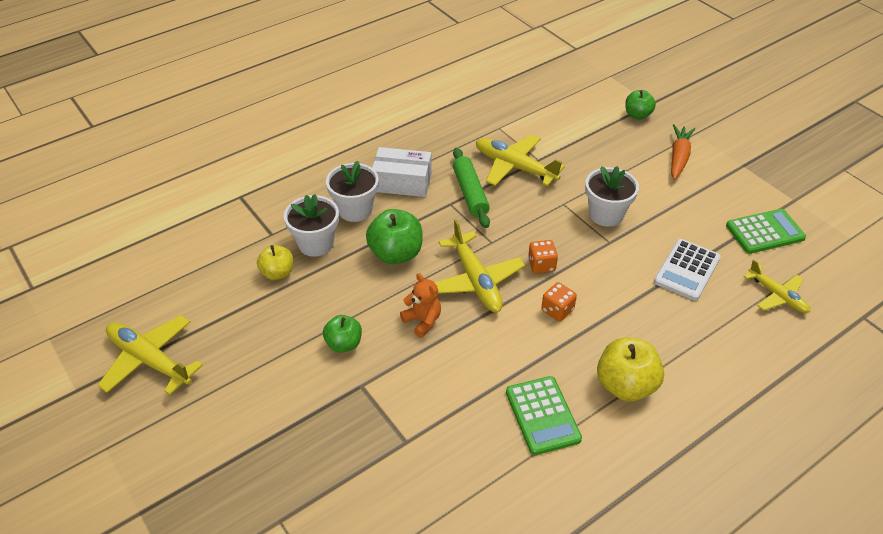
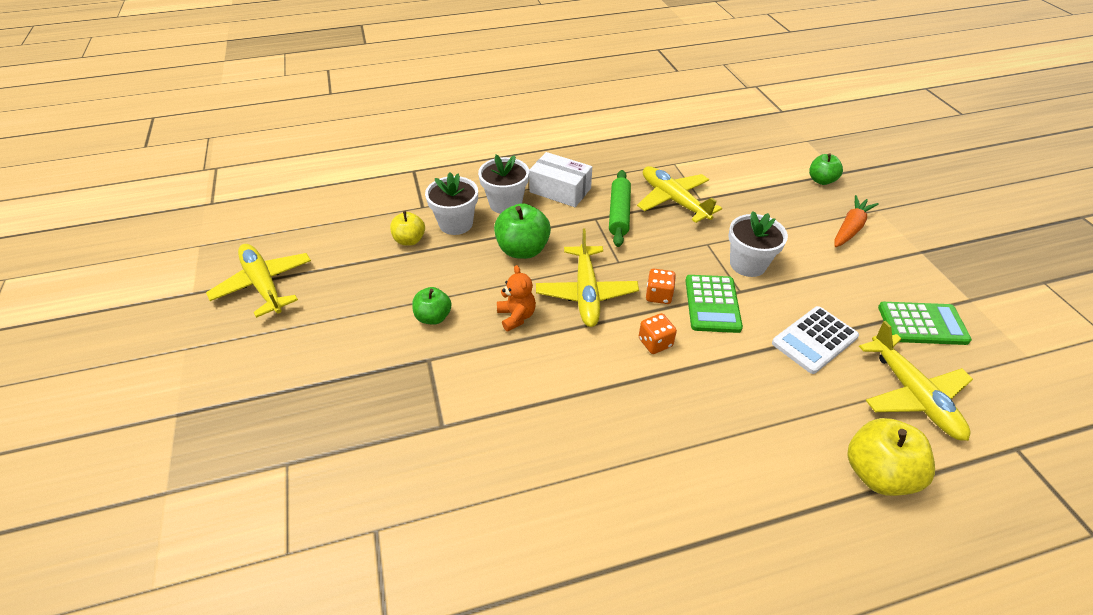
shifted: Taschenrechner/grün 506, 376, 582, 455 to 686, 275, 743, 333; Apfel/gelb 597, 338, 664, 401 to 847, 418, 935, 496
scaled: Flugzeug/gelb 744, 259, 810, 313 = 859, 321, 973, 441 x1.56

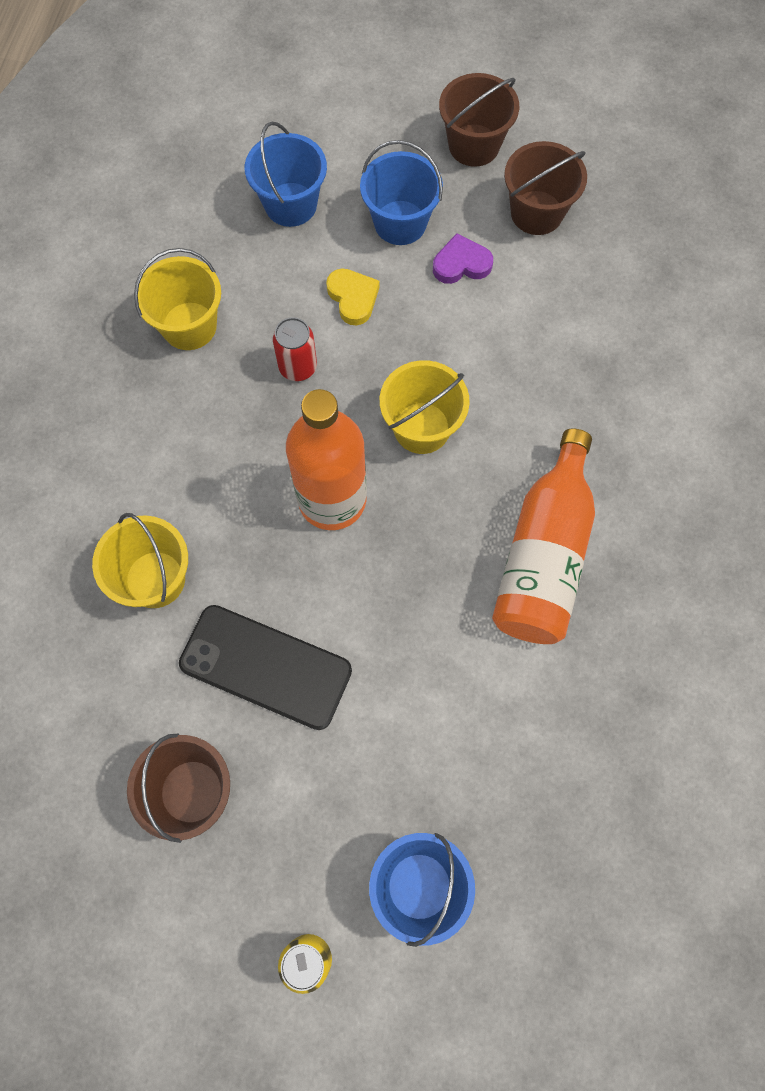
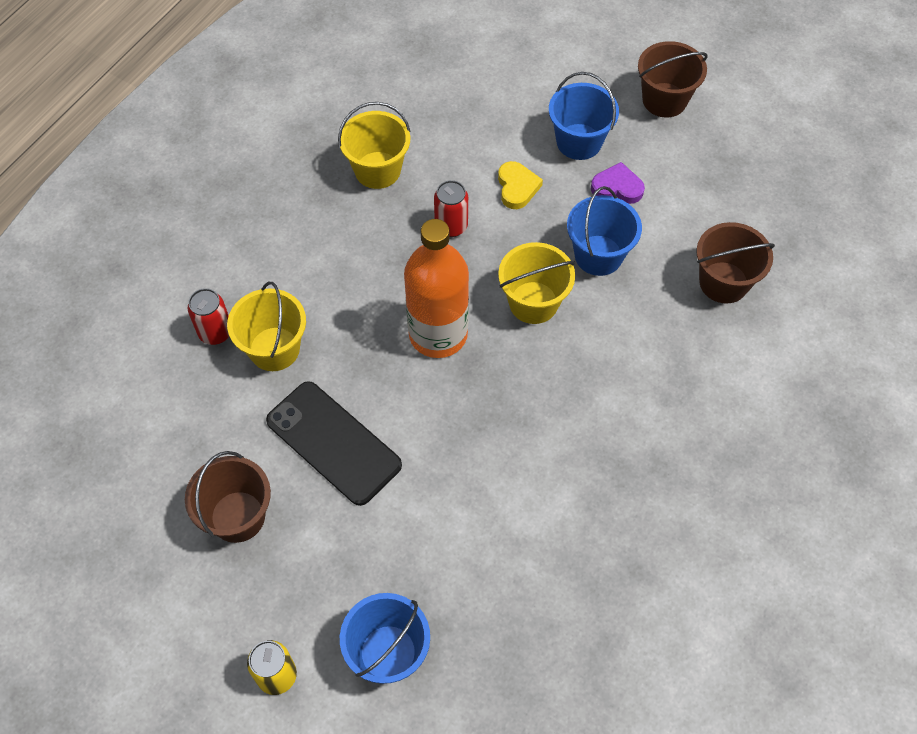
gone: Flasche/orange 492, 429, 595, 644
new: Dose/rot 187, 288, 229, 345
shifted: Eimer/blau 245, 122, 327, 227 to 567, 186, 642, 276; Eimer/braun 504, 141, 587, 235 to 696, 222, 775, 303

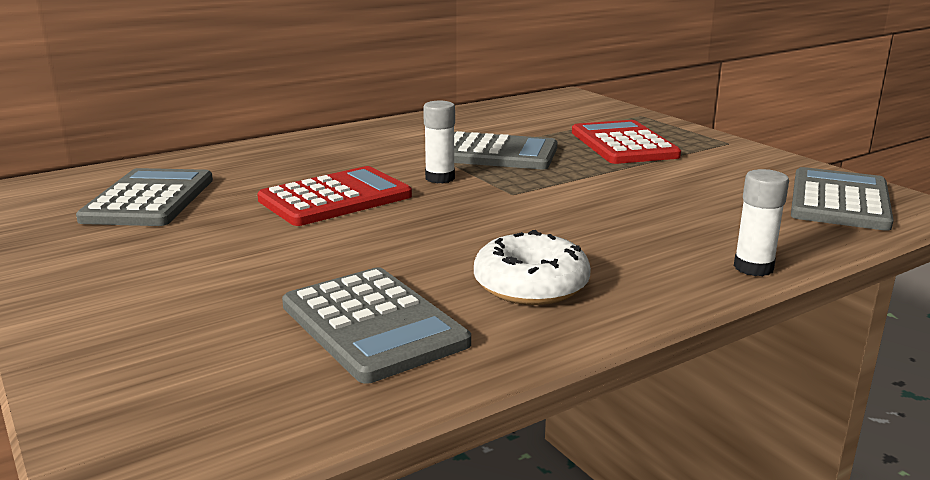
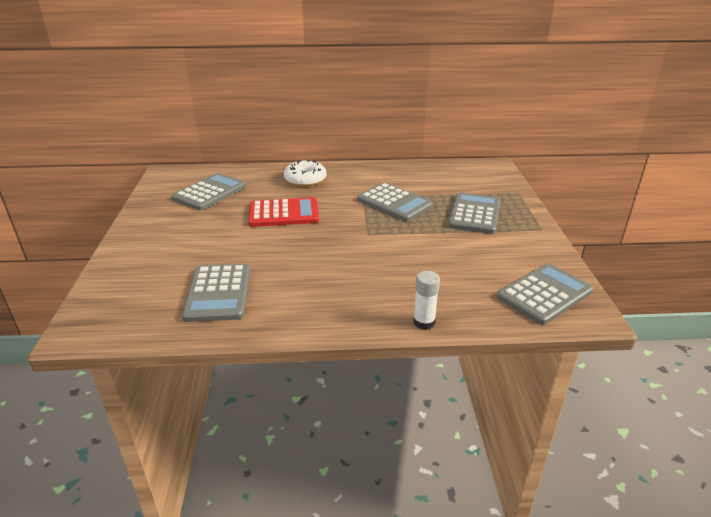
gone: Klebestift/weiß 423, 101, 455, 184
shifted: Donut/weiß 474, 230, 591, 305 to 284, 160, 326, 187
repainted: Taschenrechner/rot 572, 120, 681, 164 to Taschenrechner/grau 448, 192, 500, 234

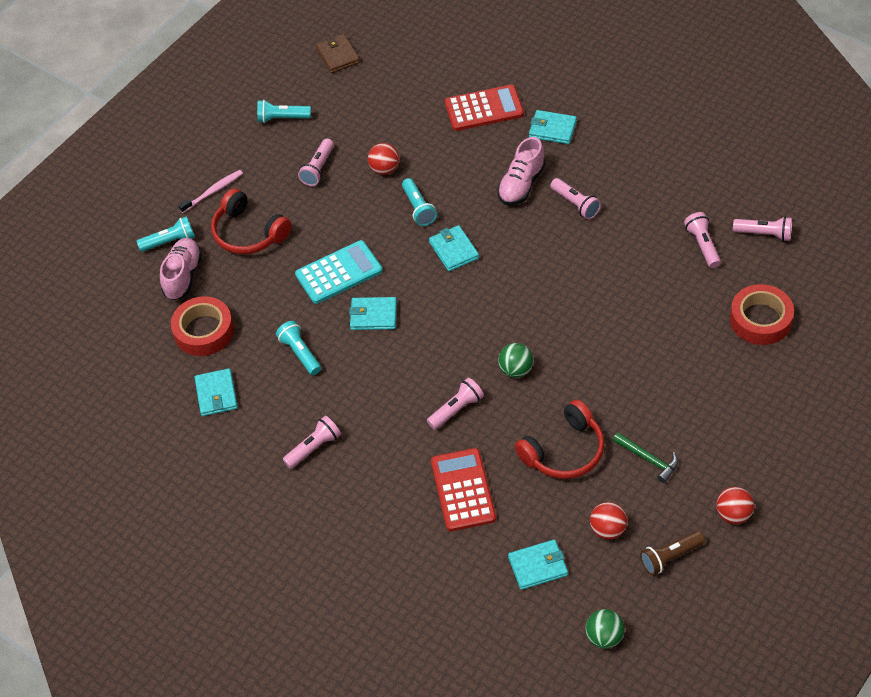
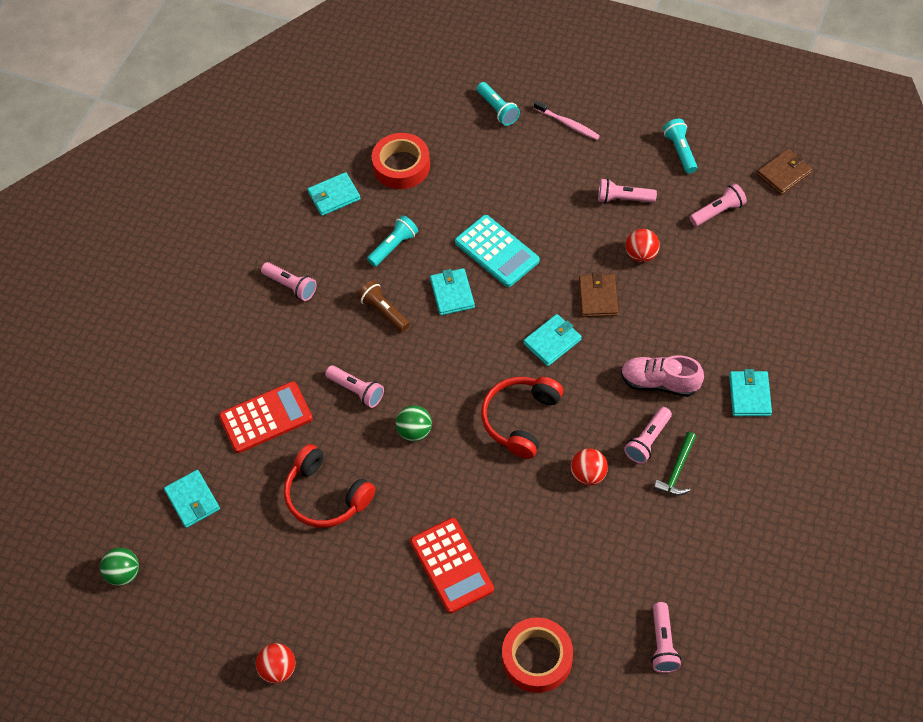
gone: Schuh/rosa 160, 238, 202, 301
shifted: Kopfhörer/rot 211, 188, 291, 254 to 481, 377, 563, 459; Taschenrechner/rot 445, 85, 524, 131 to 410, 518, 494, 613; Ball/rot 590, 502, 627, 540 to 571, 448, 608, 486; Hammer/grün 613, 432, 678, 483 to 654, 432, 696, 495; Taschenlampe/braun 640, 531, 705, 575 to 357, 281, 410, 332; Taschenlampe/rosa 684, 212, 721, 268 to 689, 183, 747, 226
swapped: Taschenlampe/türkis 402, 178, 437, 226 to Geldbörse/braun 579, 273, 618, 317

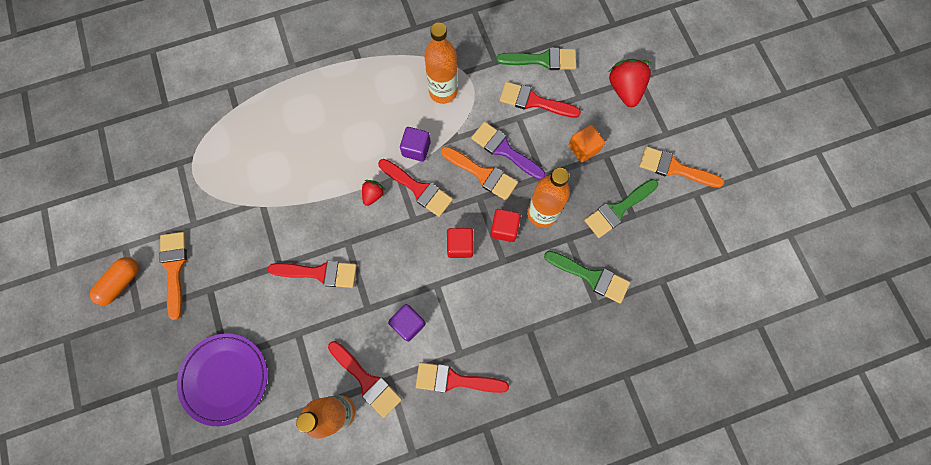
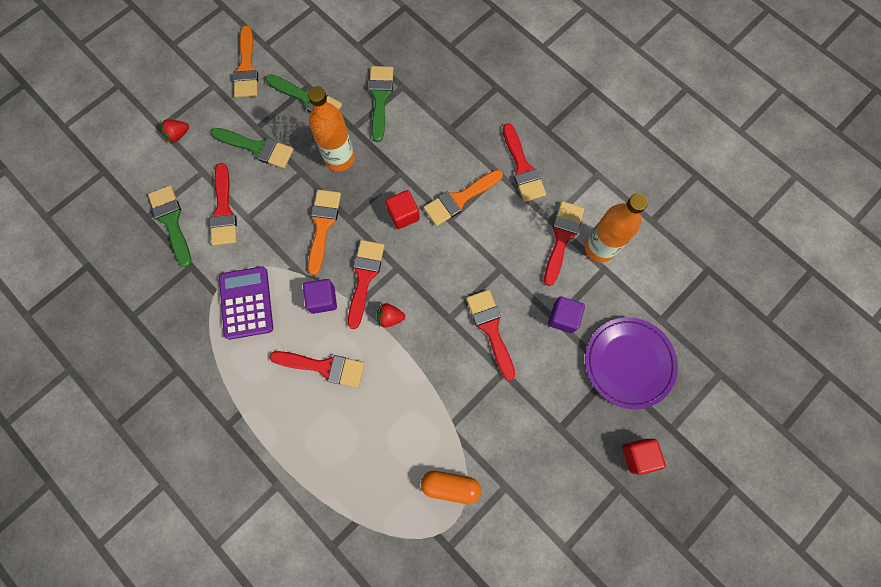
gone: Pinsel/lila 471, 122, 545, 180
new: Pinsel/rot 269, 351, 365, 388
shifted: Kapsel/orange 90, 257, 139, 305 to 421, 471, 481, 504; Pinsel/orange 159, 232, 187, 320 to 423, 170, 503, 226; Kubus/lila 388, 304, 426, 342 to 548, 296, 585, 333; Kubus/rot 490, 209, 521, 242 to 622, 439, 666, 475
swapped: Flasche/orange 424, 23, 458, 104 to Taschenrechner/lila 219, 266, 273, 340; Kubus/orange 569, 125, 605, 162 to Pinsel/grün 211, 128, 294, 169
scaled: Erdbeere/rot 608, 59, 651, 107 = 160, 119, 189, 144 x0.54

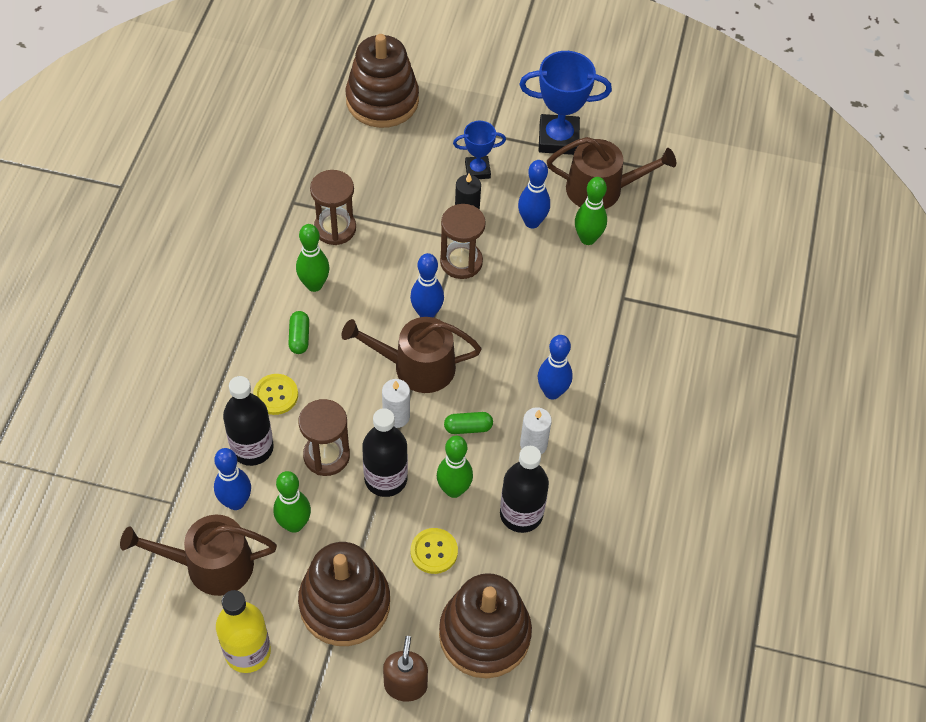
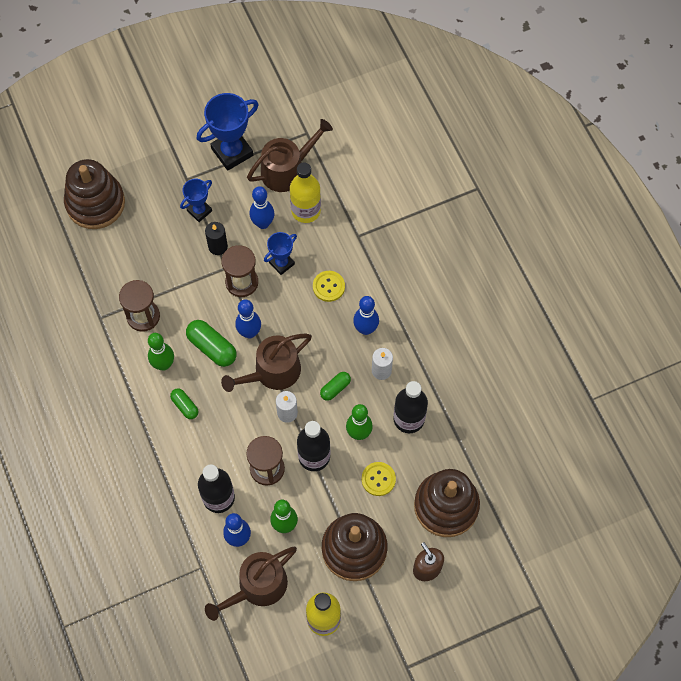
new: Kapsel/grün 186, 320, 236, 367; Pokal/blau 264, 232, 297, 275
shifted: Knopf/gelb 253, 374, 298, 415 to 313, 271, 345, 302
swapped: Bowlingkegel/grün 575, 177, 607, 245 to Flasche/gelb 290, 162, 321, 223

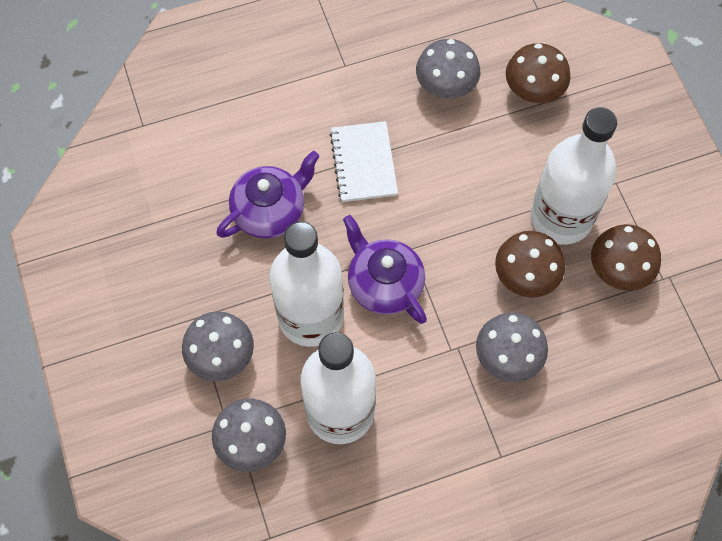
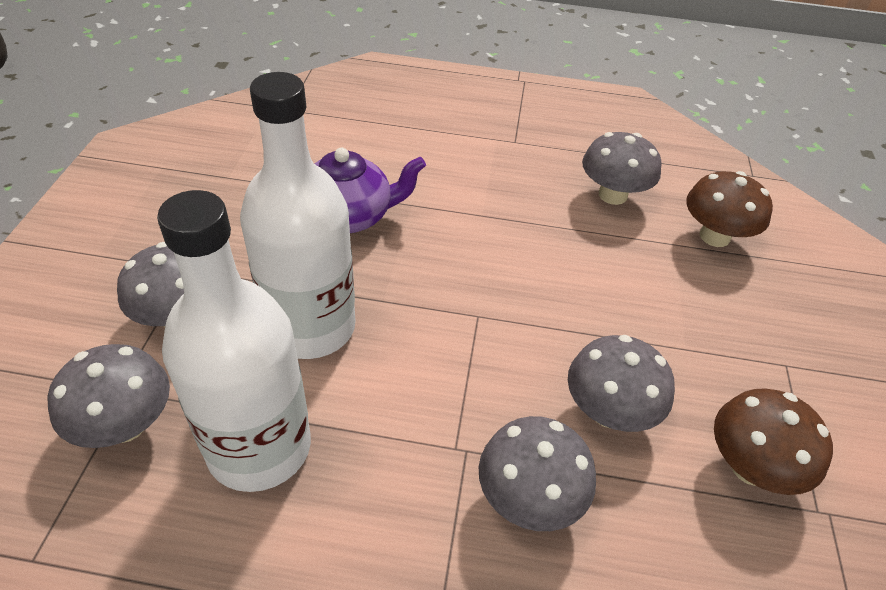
gone: Notizbuch/weiß 330, 121, 398, 202; Teekanne/lila 343, 215, 427, 324; Flasche/weiß 530, 107, 617, 245
repainted: Pilz/braun 495, 231, 565, 298 to Pilz/grau 568, 335, 675, 432

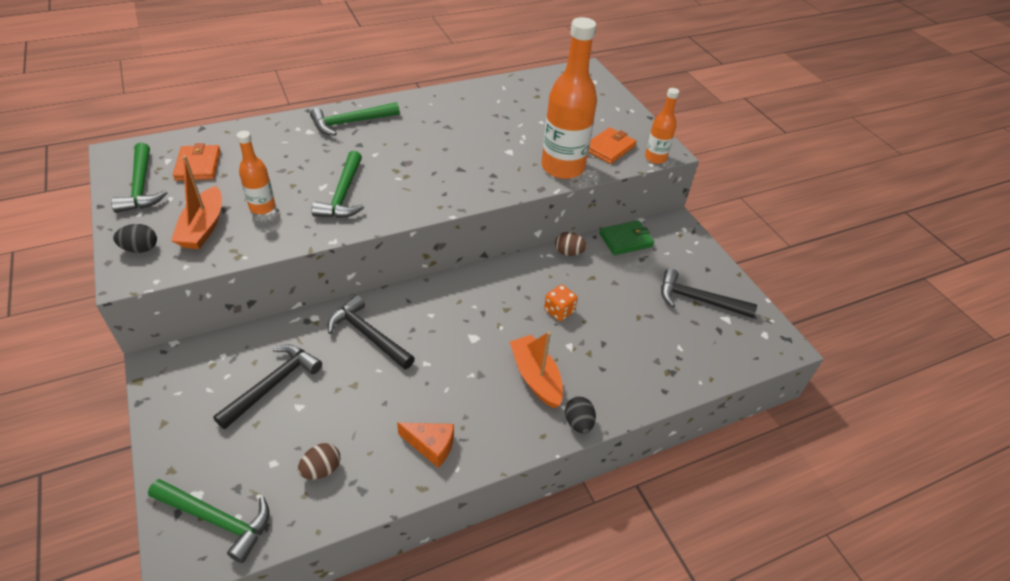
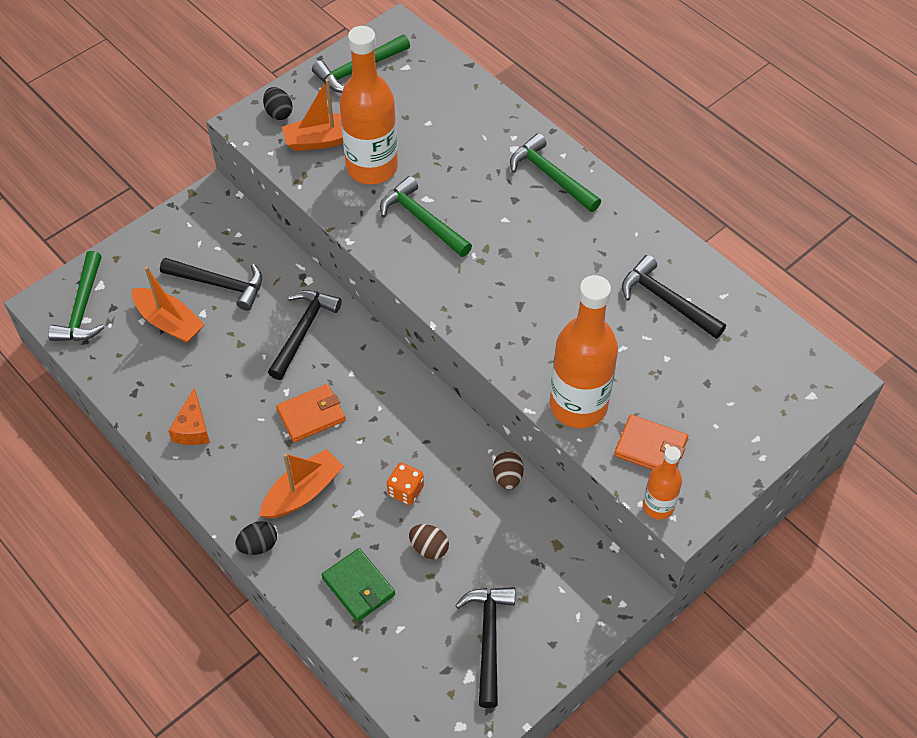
new: Boot/orange 131, 266, 205, 343; Hammer/schwarz 622, 255, 726, 339
shifted: Geldbörse/orange 173, 143, 221, 181 to 276, 384, 346, 442; Ei/braun 298, 443, 340, 480 to 409, 524, 449, 559; Geldbörse/grün 599, 221, 654, 255 to 321, 548, 395, 622
rotated: Hammer/grün 312, 151, 364, 218 = 380, 176, 472, 257 60 degrees clockwise
scaled: Flasche/orange 236, 131, 275, 214 = 339, 26, 398, 184 x1.92

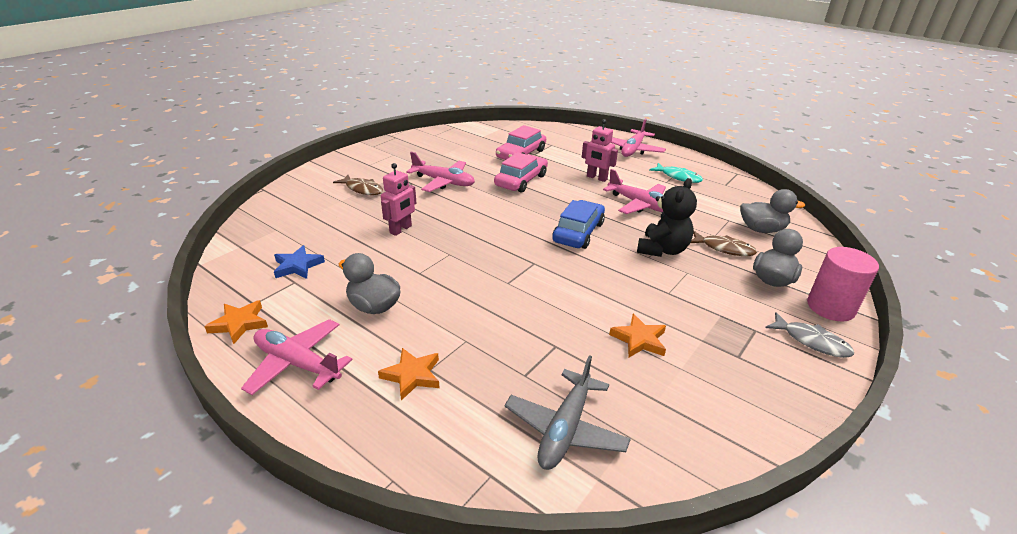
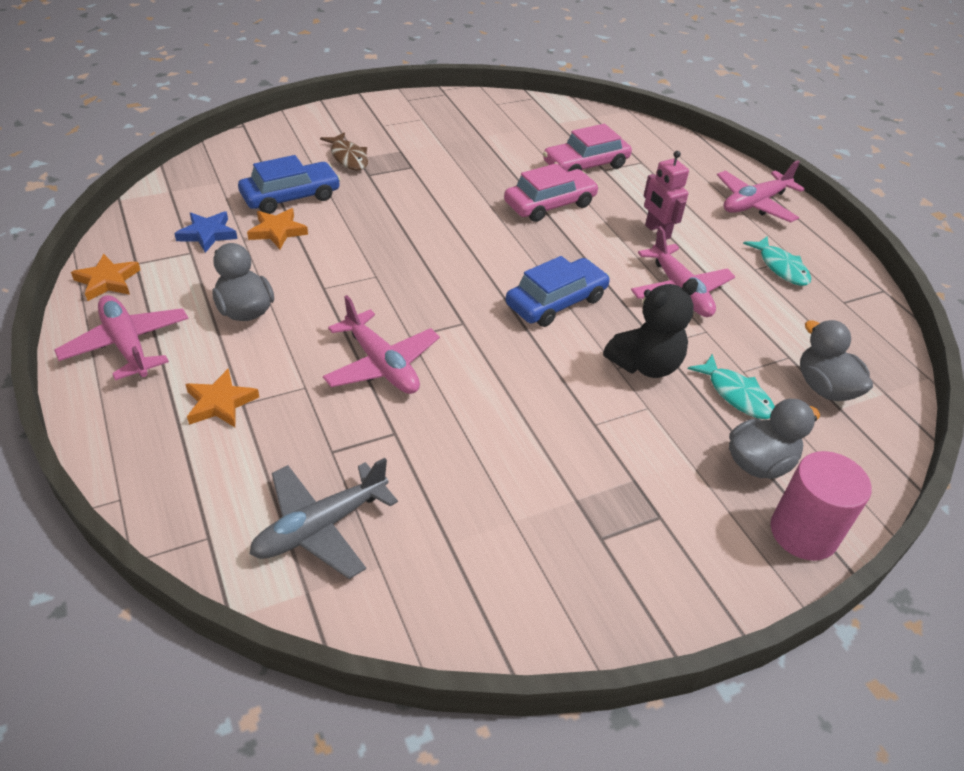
gone: Roboter/rosa 381, 163, 416, 236; Fisch/grau 765, 312, 854, 358
new: Auto/blau 238, 155, 341, 214
shifted: Flugzeug/rosa 406, 152, 475, 192 to 323, 295, 440, 394; Stern/orange 609, 314, 666, 357 to 247, 208, 308, 249
repainted: Fisch/braun 690, 231, 757, 256 to Fisch/türkis 688, 354, 775, 419
rotated: Ente/grau 740, 189, 805, 233 = 800, 320, 873, 401 150 degrees counterclockwise

